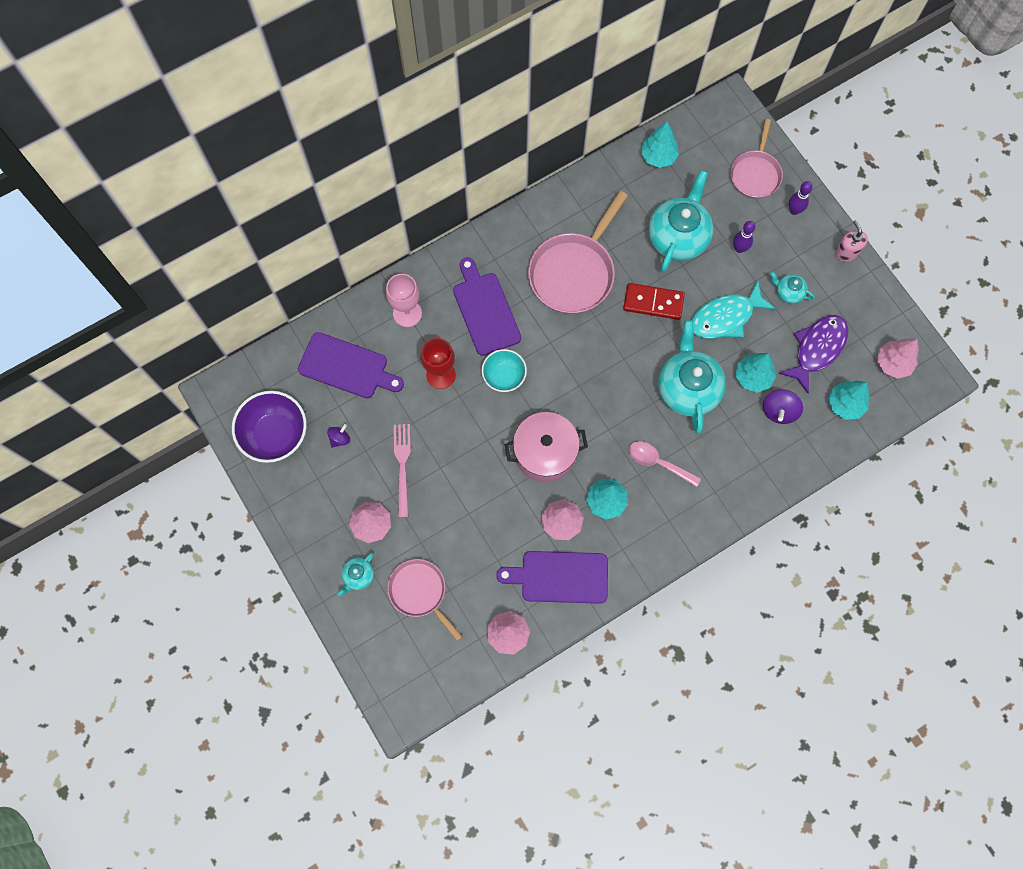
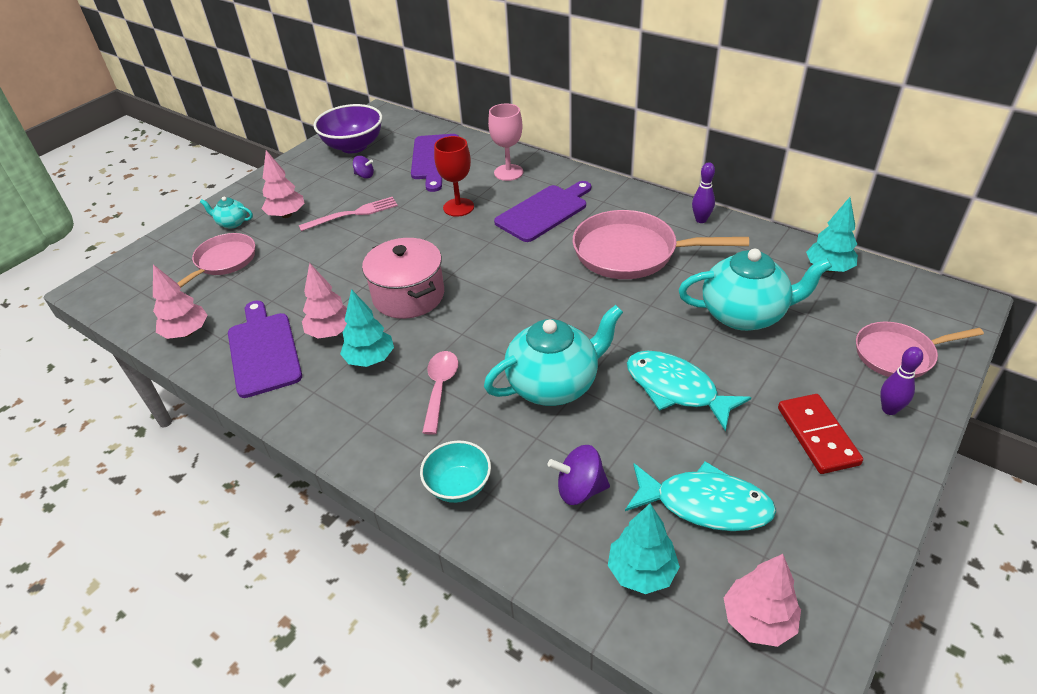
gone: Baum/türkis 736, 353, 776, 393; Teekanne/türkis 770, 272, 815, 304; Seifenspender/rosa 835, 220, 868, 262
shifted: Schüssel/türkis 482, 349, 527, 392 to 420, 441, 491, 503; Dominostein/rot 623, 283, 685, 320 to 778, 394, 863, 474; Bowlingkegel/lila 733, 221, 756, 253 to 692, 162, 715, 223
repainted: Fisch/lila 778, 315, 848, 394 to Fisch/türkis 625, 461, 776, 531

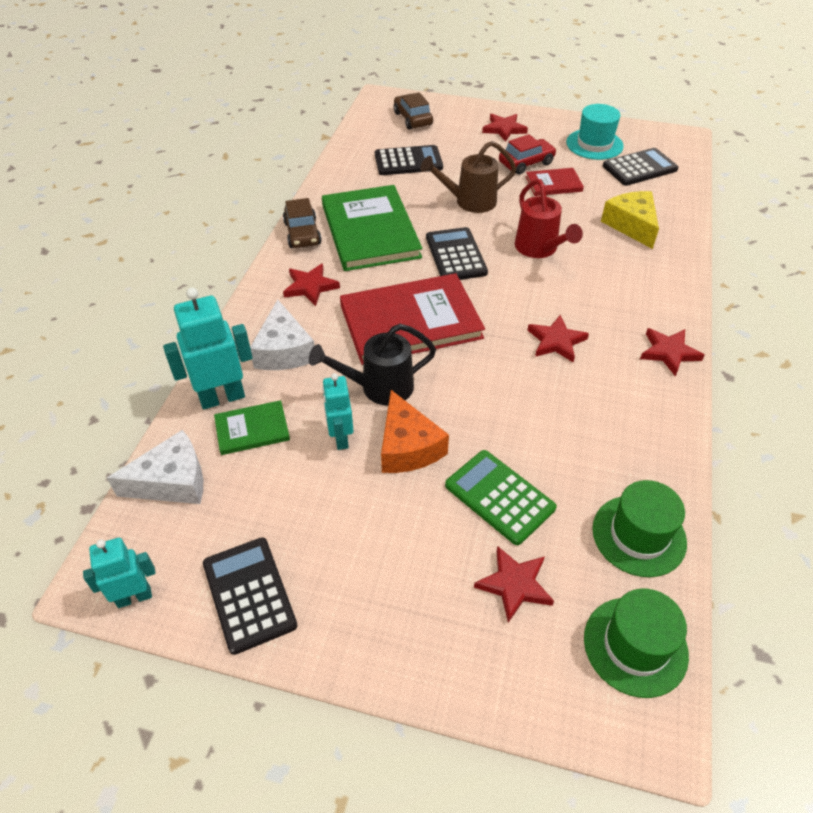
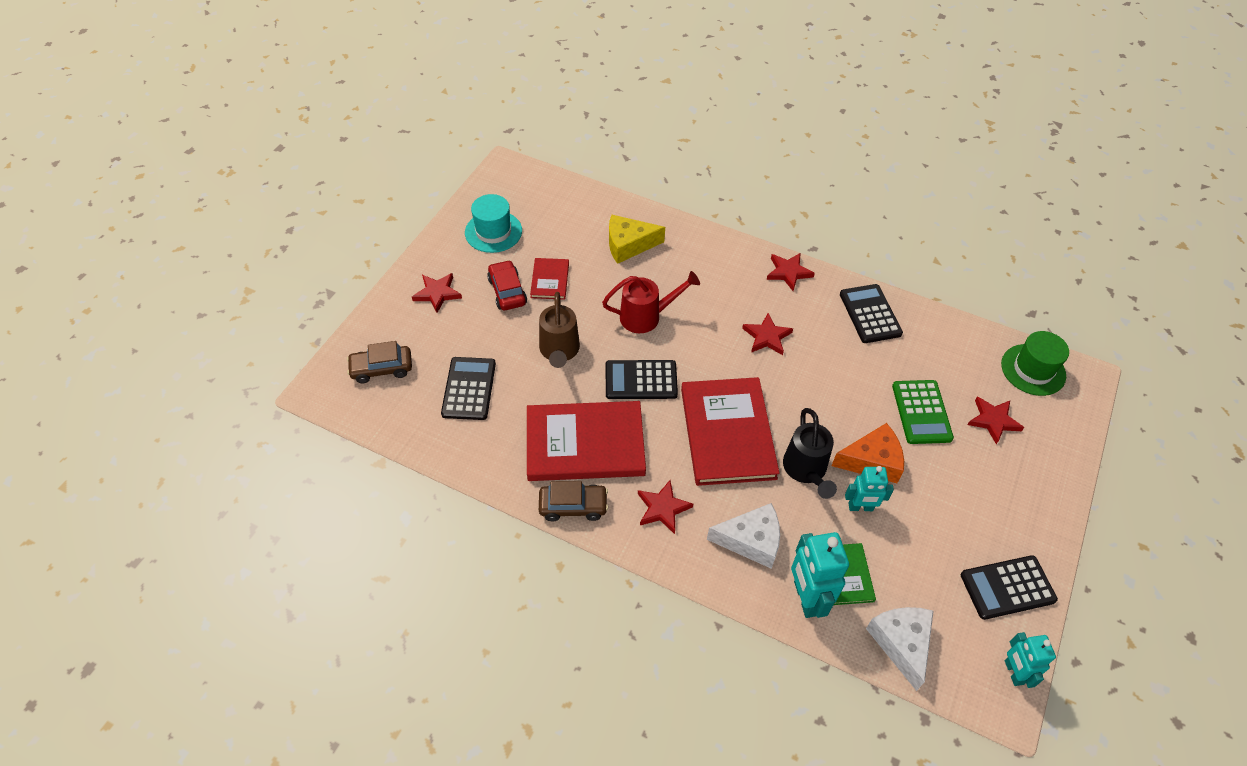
gone: Hut/grün 592, 480, 687, 577
shifted: Taschenrechner/schwarz 603, 148, 679, 186 to 840, 284, 903, 343
repainted: Buch/grün 322, 185, 422, 271 to Buch/rot 527, 401, 646, 481
rotated: Taschenrechner/grün 445, 450, 557, 545 = 892, 380, 954, 444 60 degrees counterclockwise

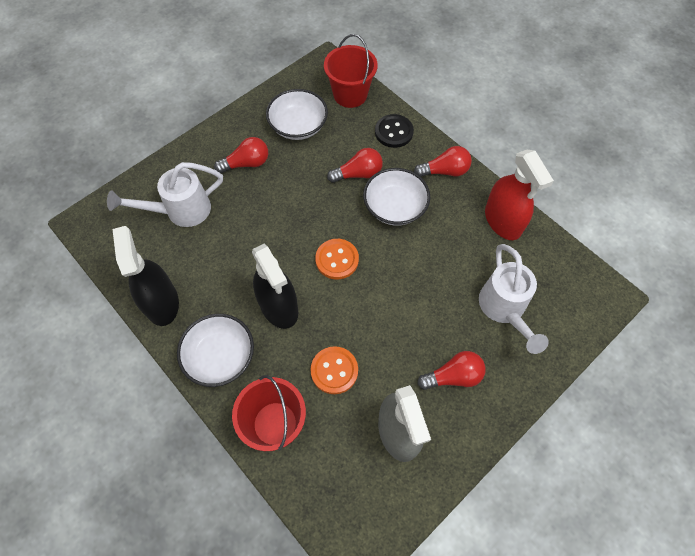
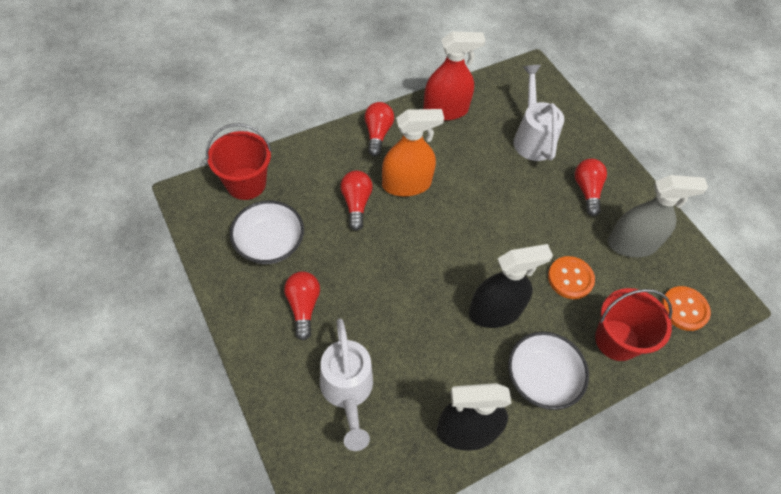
gone: Knopf/schwarz 375, 114, 414, 148
shifted: Knopf/orange 315, 239, 359, 280 to 661, 286, 711, 331
swapped: Schüssel/weiß 363, 168, 430, 226 to Sprühflasche/orange 382, 109, 444, 197
rotated: Gießkanne/weiß 479, 244, 549, 354 = 513, 65, 564, 161 105 degrees counterclockwise

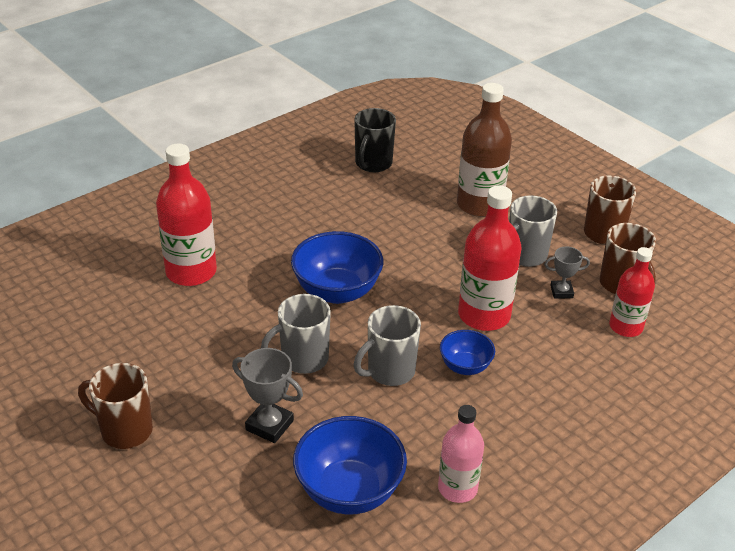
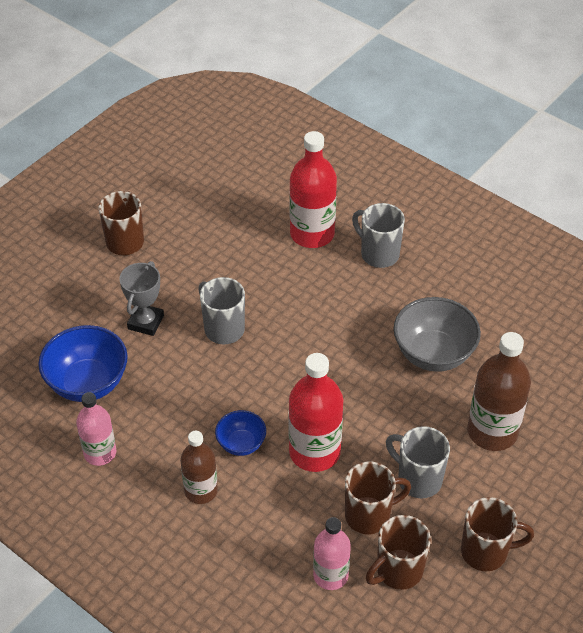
gone: Schüssel/blau 291, 231, 383, 304; Tasse/schwarz 354, 108, 396, 172
new: Flasche/braun 180, 431, 218, 504; Schüssel/grau 394, 297, 481, 372
shifted: Tasse/grau 354, 305, 421, 386 to 352, 203, 405, 268
swapped: Pokal/grau 544, 247, 590, 299 to Tasse/braun 345, 462, 411, 534
repainted: Flasche/rot 609, 247, 655, 337 to Flasche/rosa 313, 517, 351, 590

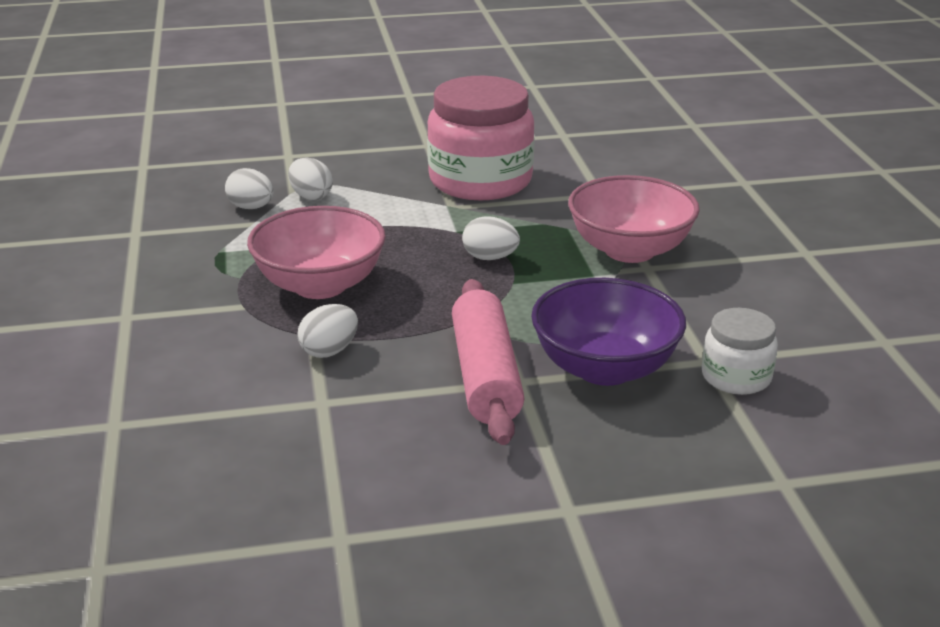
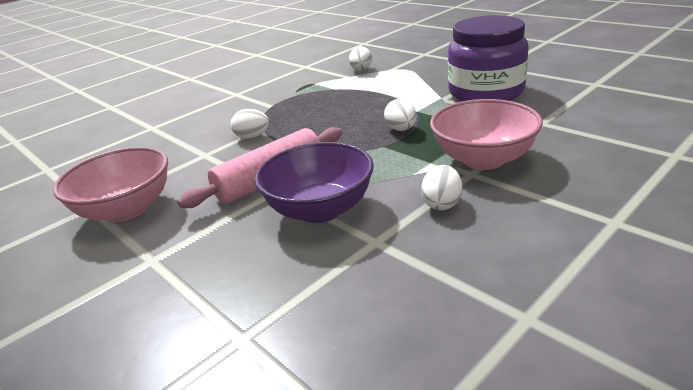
gone: Einmachglas/weiß 702, 308, 778, 395
shifted: Schüssel/rosa 247, 206, 386, 299 to 53, 147, 168, 222; Ei/weiß 288, 157, 333, 200 to 421, 165, 462, 210
repainted: Einmachglas/rosa 427, 76, 535, 200 to Einmachglas/lila 448, 15, 529, 101

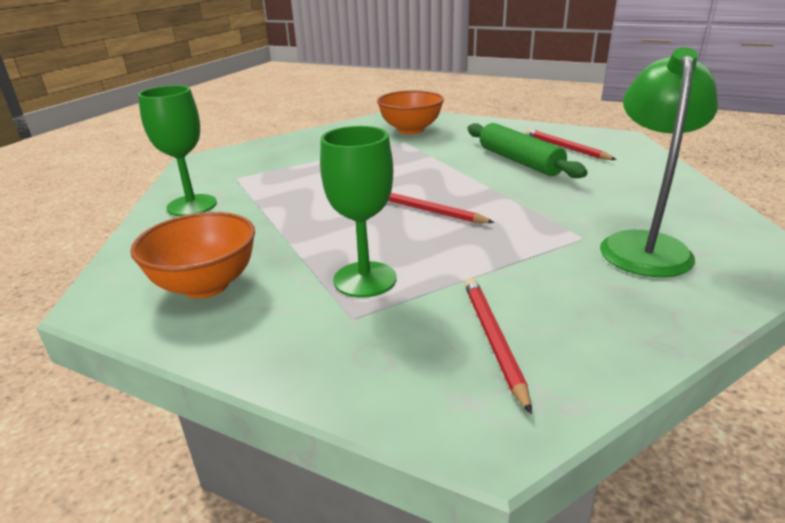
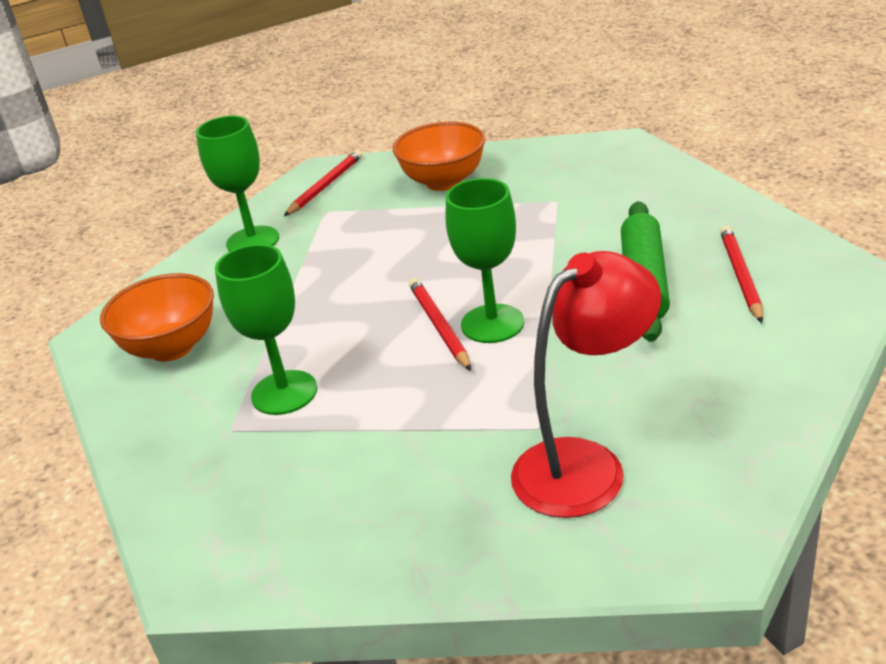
new: Kelch/grün 446, 178, 524, 343
shifted: Schüssel/orange 377, 90, 444, 134 to 393, 122, 485, 191; Bleistift/rot 464, 278, 532, 414 to 284, 150, 362, 216
repainted: Lampe/grün 600, 47, 718, 277 to Lampe/rot 511, 251, 661, 518

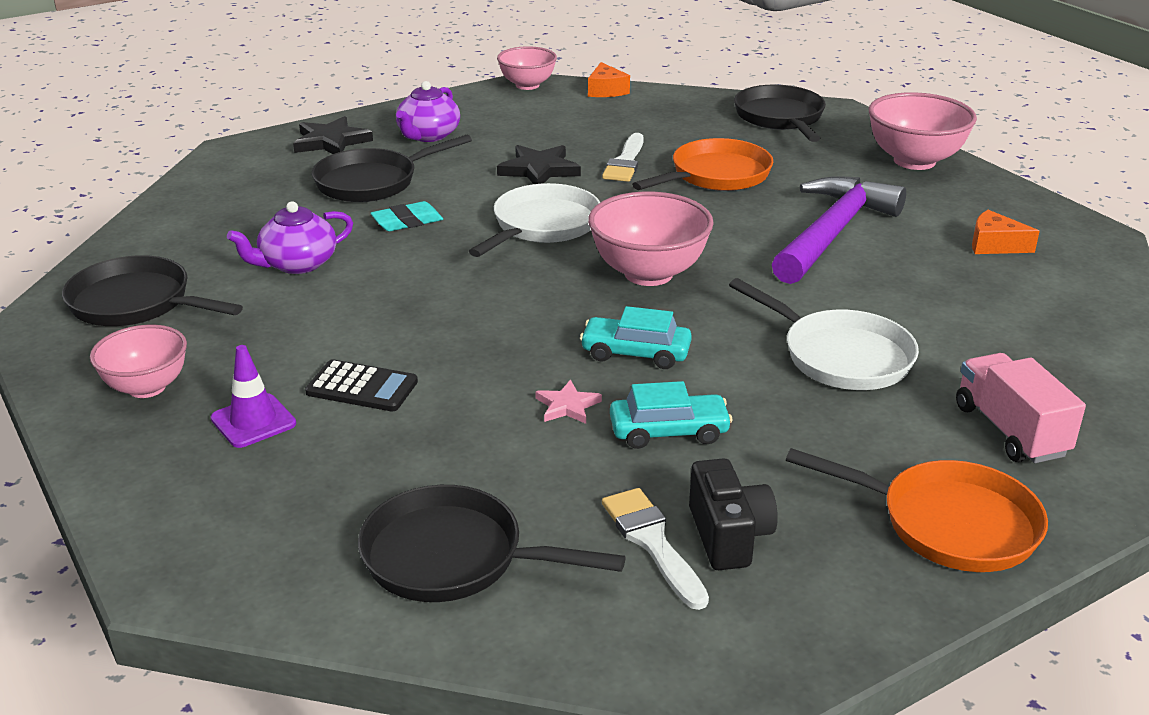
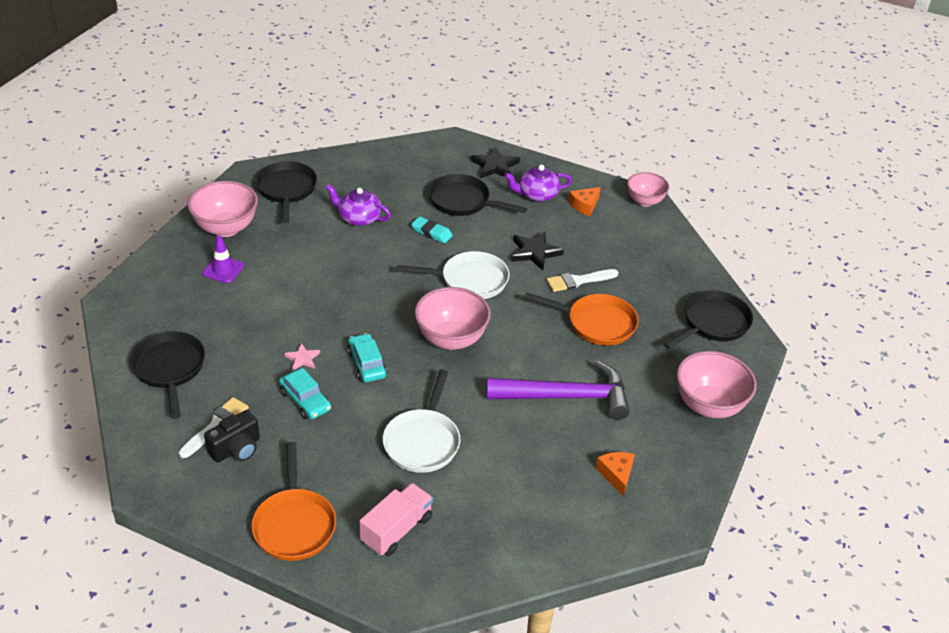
gone: Taschenrechner/schwarz 305, 359, 418, 412
shifted: Käse/orange 588, 62, 630, 97 to 568, 187, 601, 216
scaled: Schüssel/rosa 90, 325, 187, 398 = 188, 181, 258, 237 x1.54

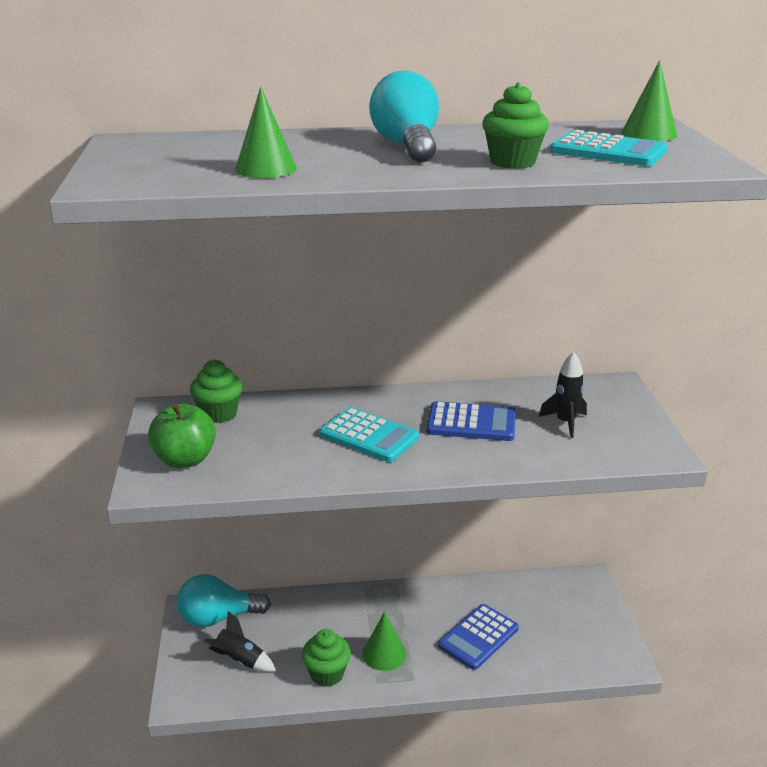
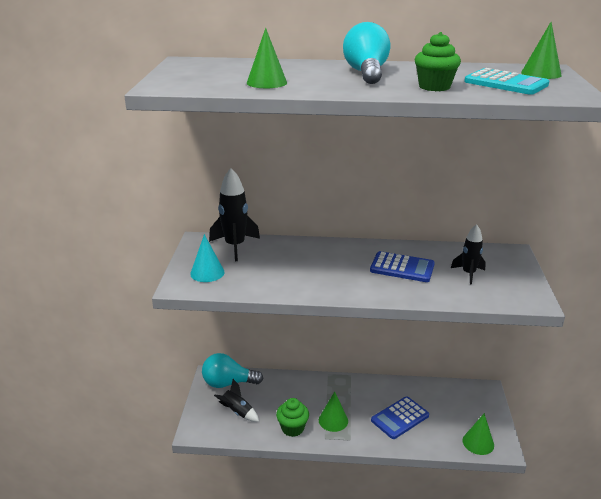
gone: Taschenrechner/türkis 320, 407, 419, 462
new: Kegel/grün 463, 413, 494, 455
swapped: Apfel/grün 148, 403, 216, 468 to Kegel/türkis 190, 234, 225, 282; Muffin/grün 190, 360, 243, 423 to Rakete/schwarz 209, 168, 260, 261

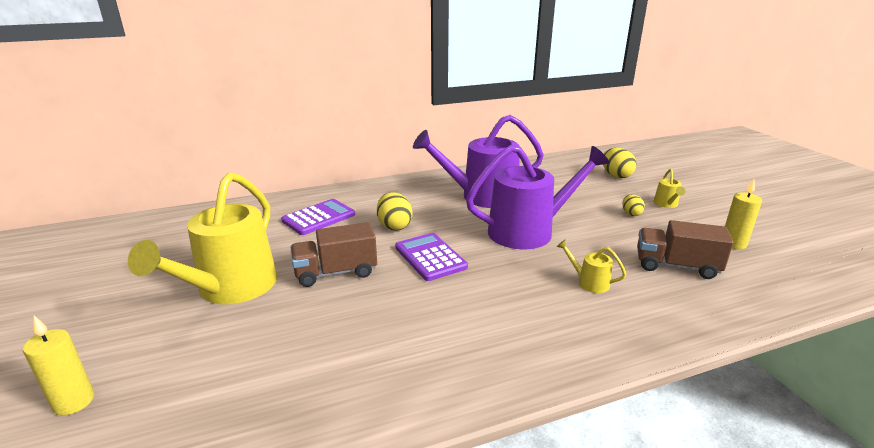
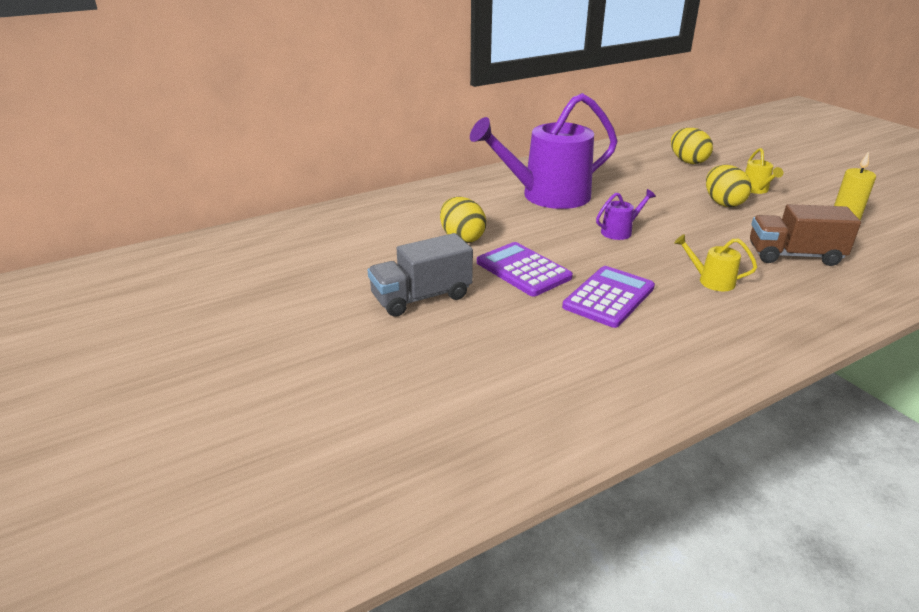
gone: Kerze/gelb 23, 316, 94, 415; Gießkanne/gelb 128, 172, 277, 304
shifted: Taschenrechner/lila 281, 199, 355, 235 to 562, 266, 655, 328
repainted: Lastwagen/braun 291, 222, 377, 287 to Lastwagen/grau 368, 233, 473, 317
scaled: Gießkanne/lila 466, 145, 610, 249 = 596, 189, 656, 240 x0.41; Ei/gelb 622, 194, 645, 216 = 706, 165, 752, 207 x1.67

